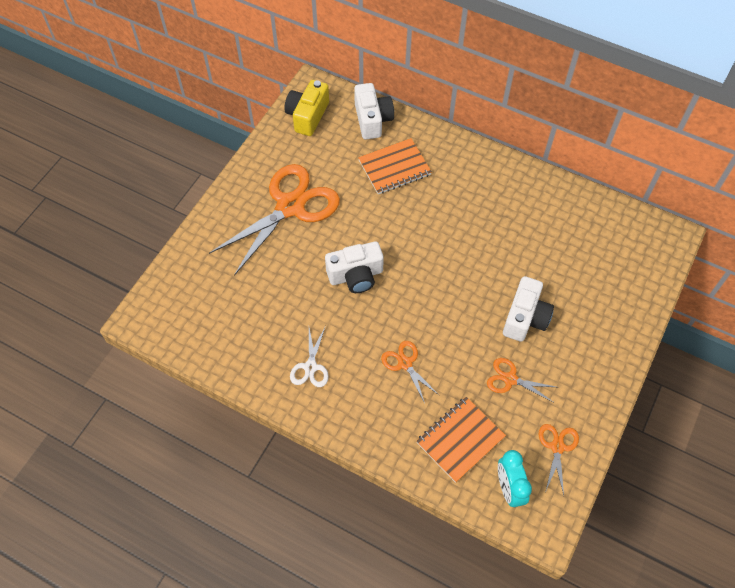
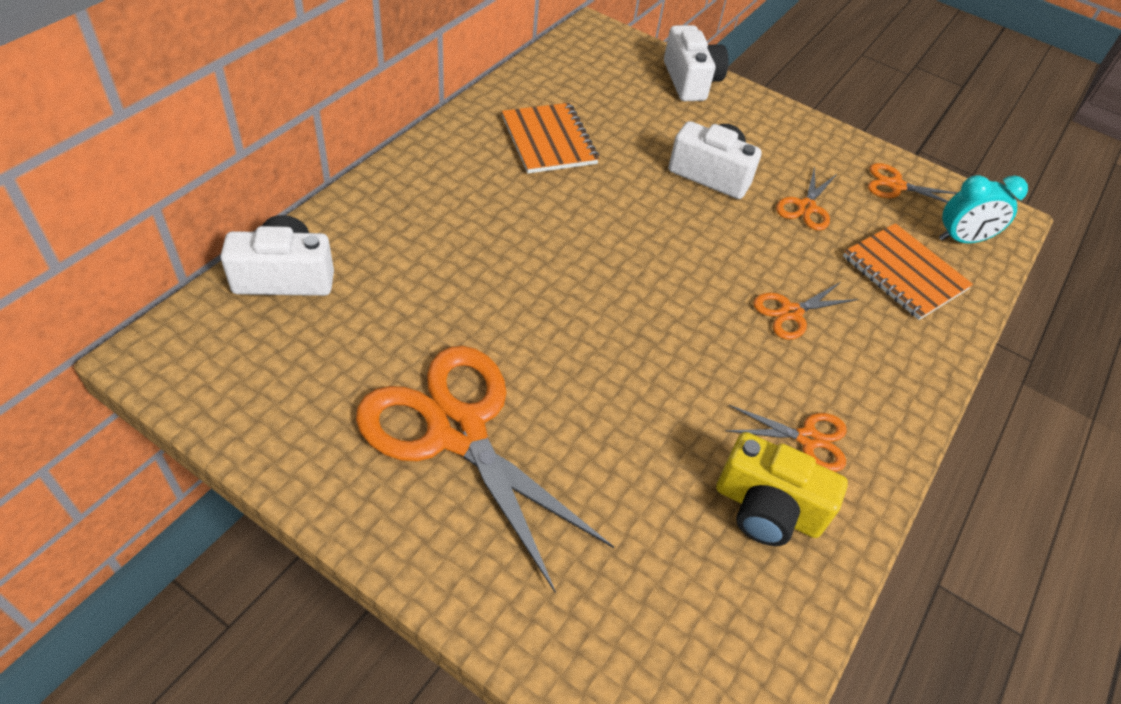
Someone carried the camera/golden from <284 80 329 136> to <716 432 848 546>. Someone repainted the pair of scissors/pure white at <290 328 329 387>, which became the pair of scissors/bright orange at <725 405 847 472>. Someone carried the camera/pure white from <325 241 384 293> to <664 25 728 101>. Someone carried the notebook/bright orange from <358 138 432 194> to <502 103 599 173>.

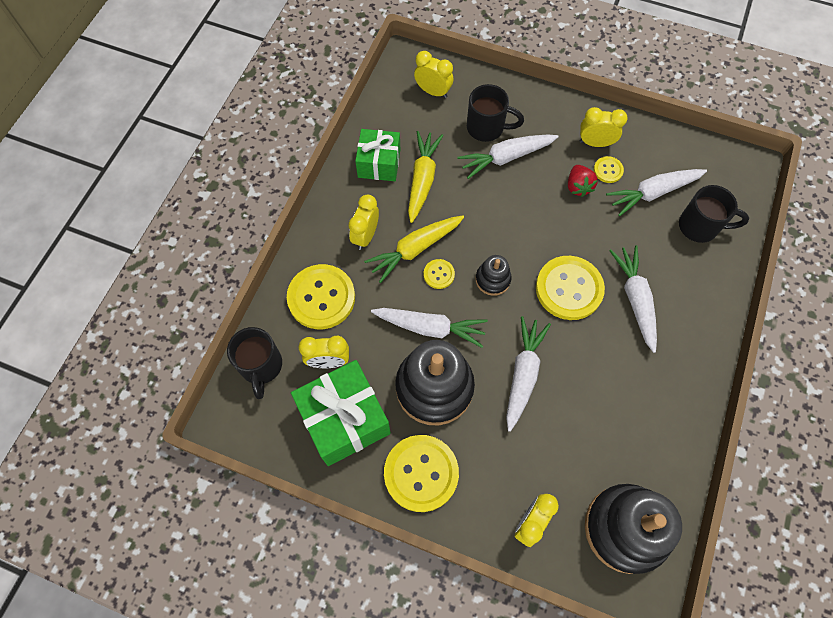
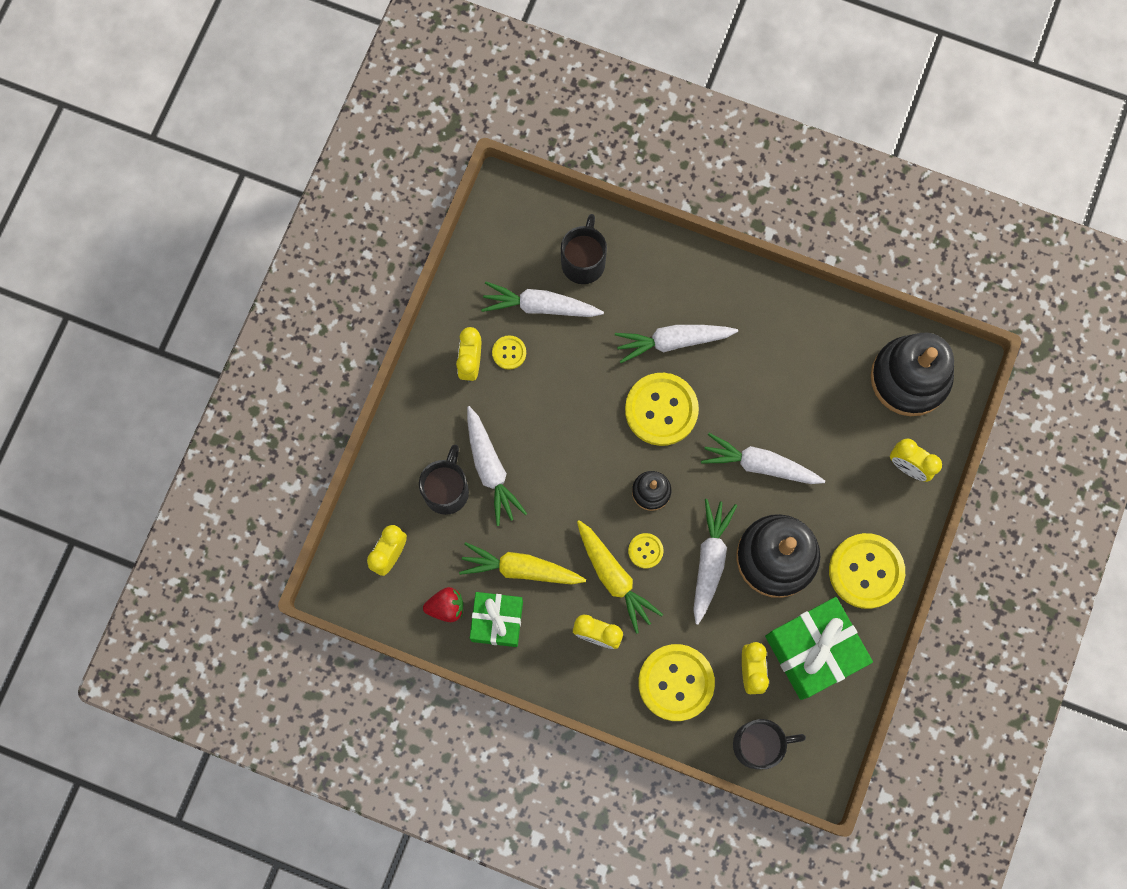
Someone carried the strawberry/crimson from <568 165 598 197> to <423 587 464 622>. Someone rotated the root vegetable/pure white at <606 169 707 216> by 120 degrees clockwise.

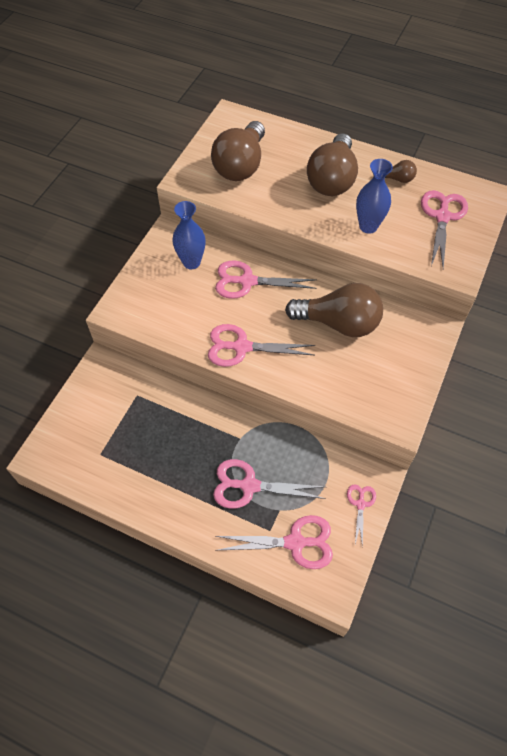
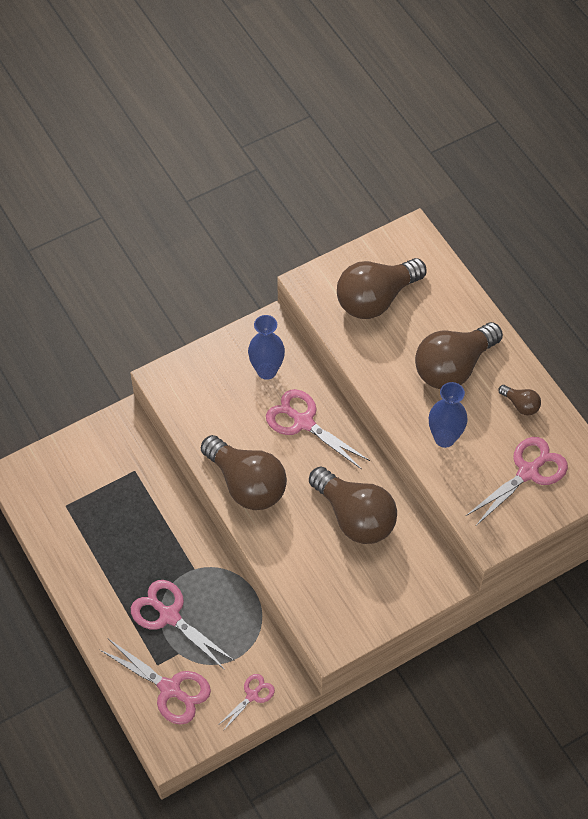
Someone swapped the pair of scissors/rosy at <208 324 315 367> for the light bulb/russet at <201 435 287 510>.

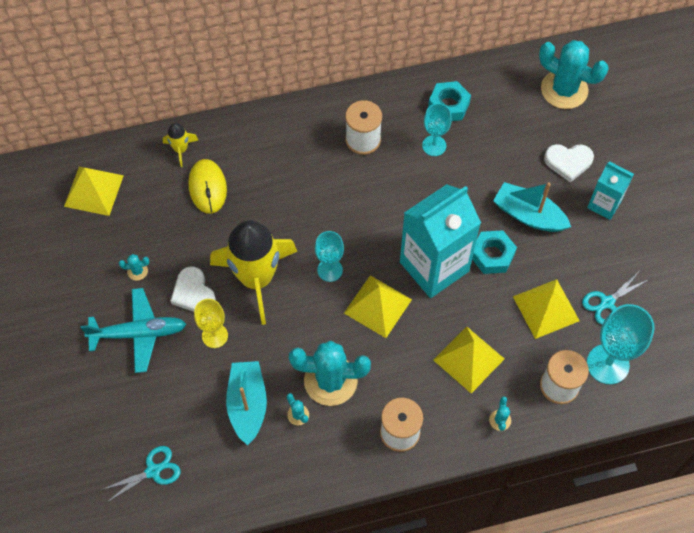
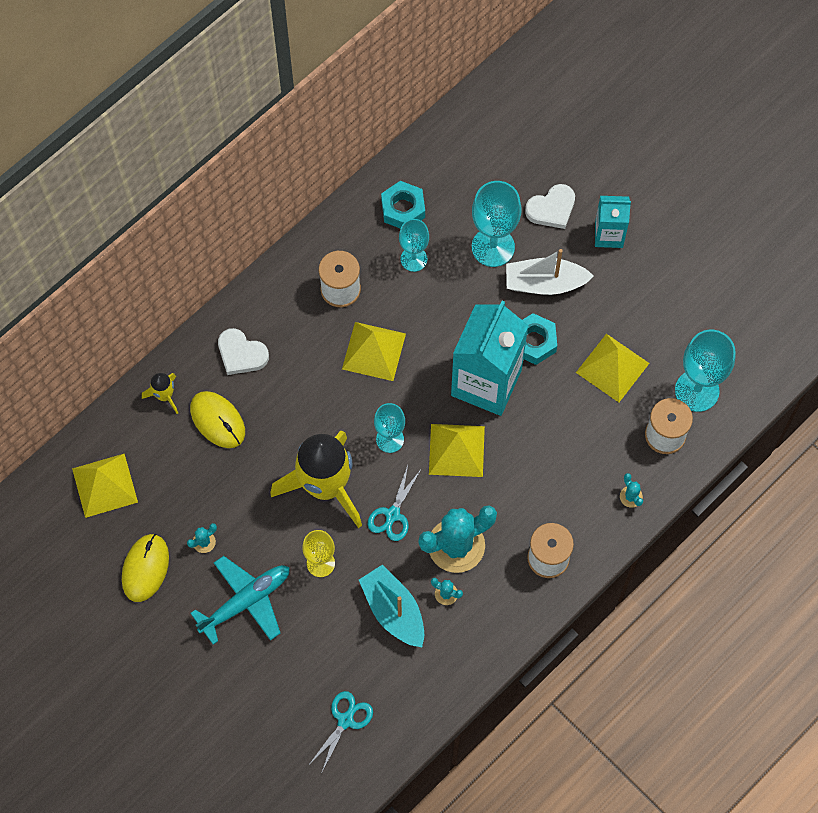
Someone carried the heart shape/pure white from <170 266 216 312> to <218 328 269 375>. Someone carried the pyramid shape/golden from <433 326 504 393> to <342 322 406 381>. Someone repainted the toy boat/turquoise at <493 182 571 232>, which became the toy boat/pure white at <506 249 594 295>. Someone took away the saguaro cactus/turquoise at <539 40 609 109>. Someone carried the pair of scissors/turquoise from <582 272 650 325> to <368 465 422 541>. Someone put down the computer mouse/golden at <122 534 169 602>. Someone put down the chalice/turquoise at <472 181 521 267>.

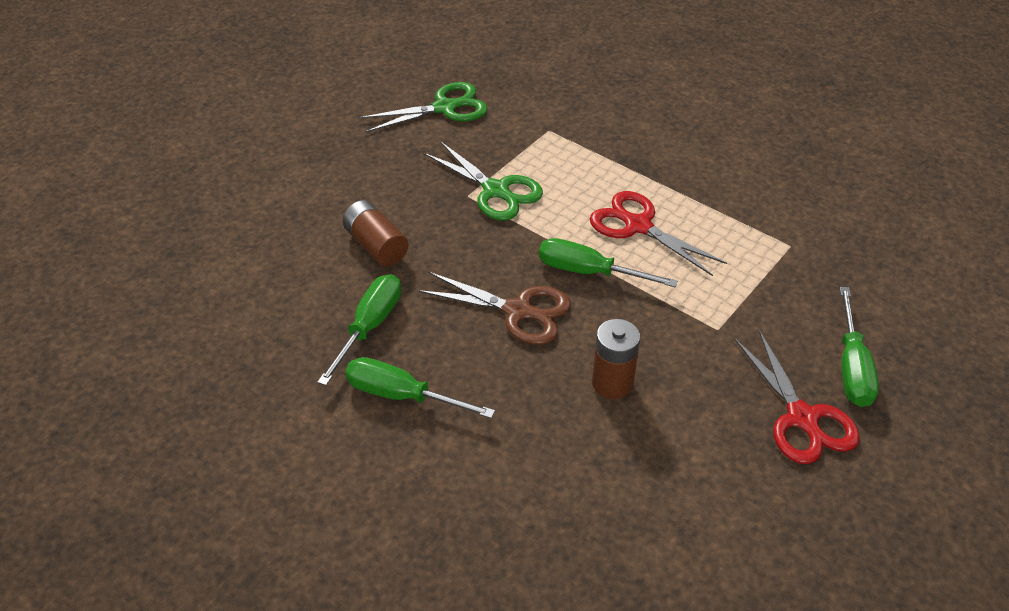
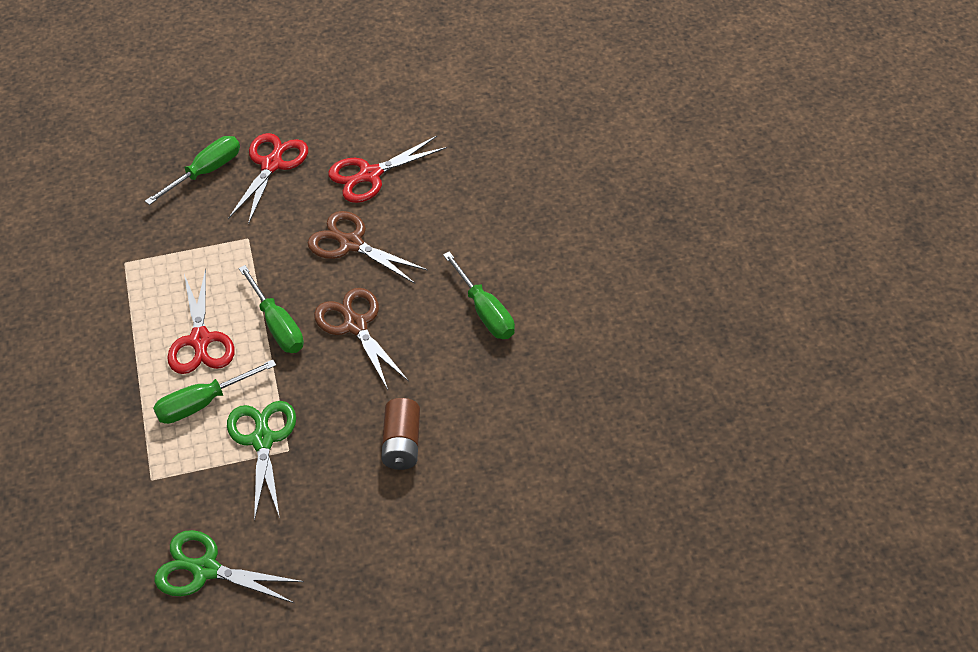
Someone carried the flat screwdriver/leaf-green from <317 274 401 386> to <153 360 276 424>. Someone swapped the power cell/russet at <592 319 640 399> for the pair of scissors/russet at <308 211 428 284>. Someone put down the pair of scissors/crimson at <328 136 447 203>.

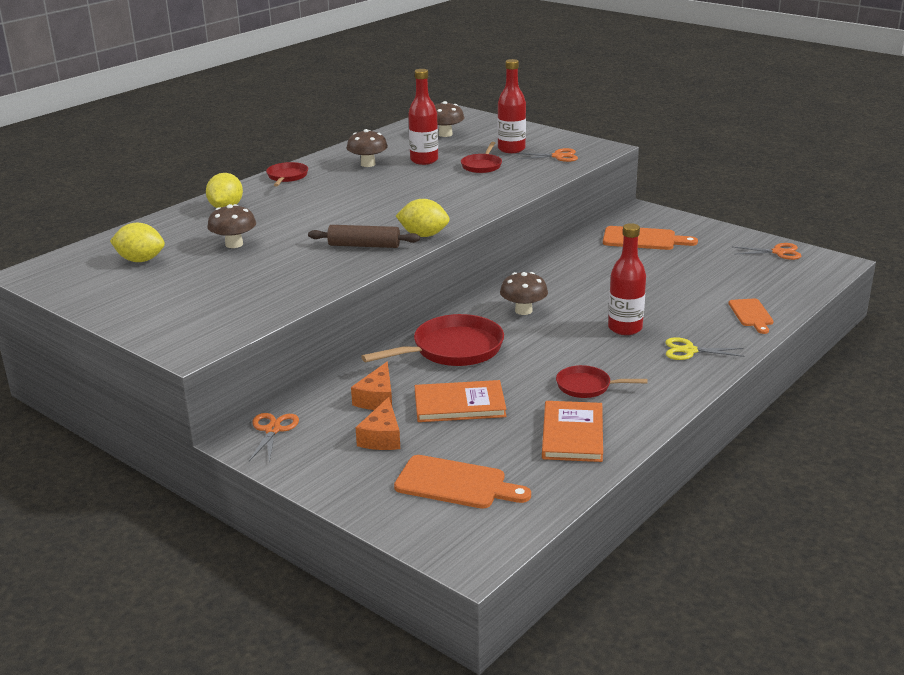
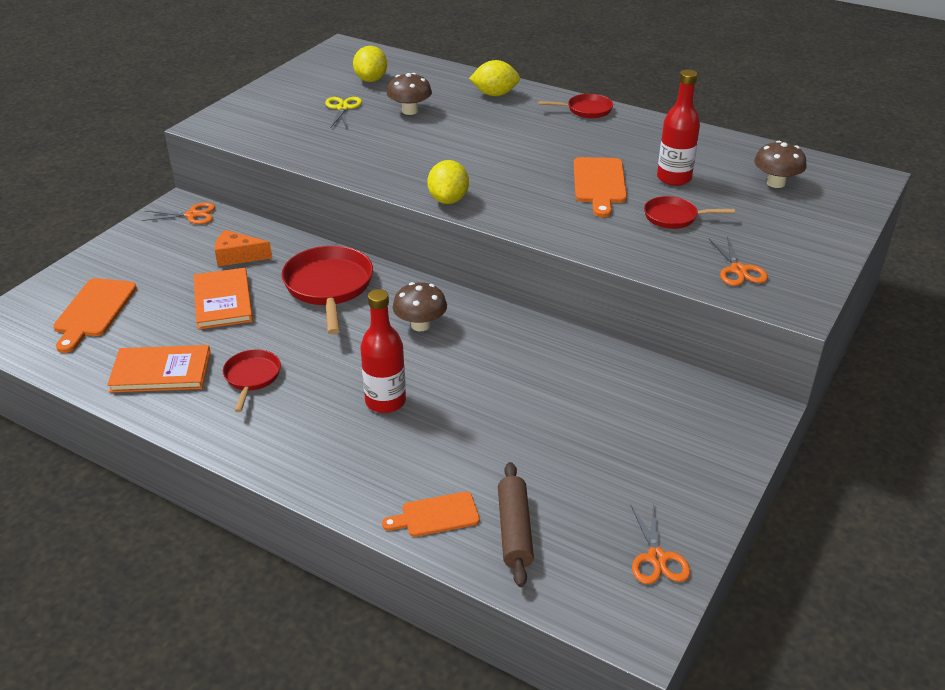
Someone carried the dough roller/russet from <308 225 420 248> to <498 462 534 587>. Someone took away the mushroom/russet at <347 129 388 167>. Someone took away the cheese wedge/bright orange at <355 397 400 450>. Someone rotated the skillet/crimson at <361 314 504 366> by 150 degrees counterclockwise. Someone took away the drink bottle/crimson at <498 59 526 153>. Someone carried the chopping board/bright orange from <603 226 698 250> to <574 157 627 217>. Someone carried the pair of scissors/golden from <665 337 745 360> to <325 97 362 128>.

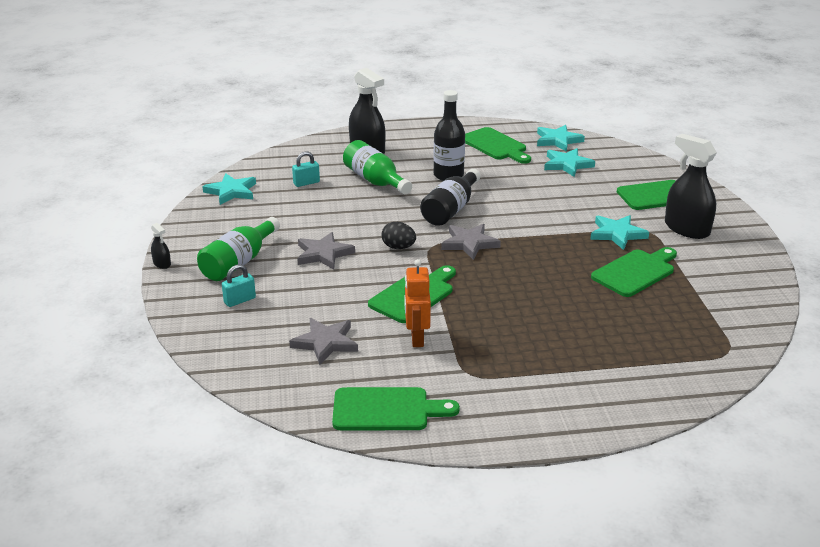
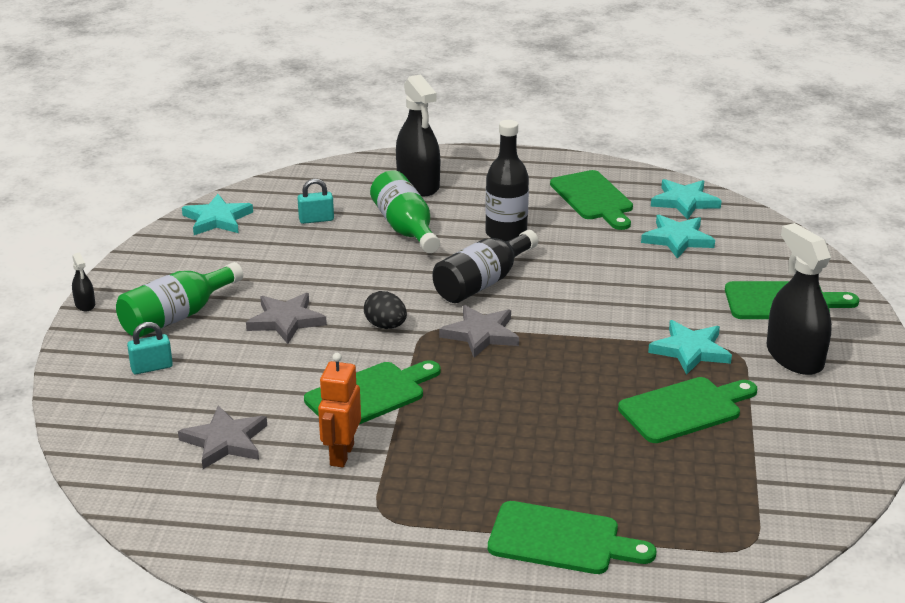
Someone carried the chopping board/leaf-green from <332 387 460 430> to <488 501 656 574>.

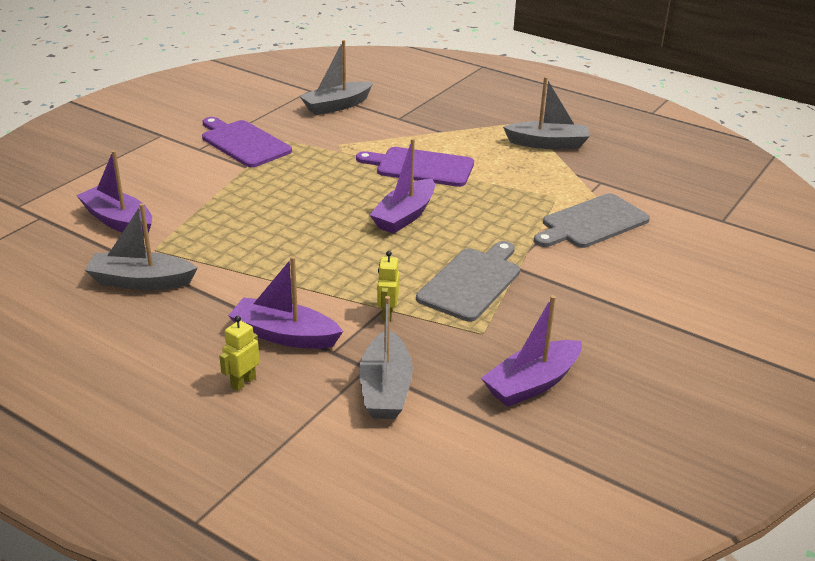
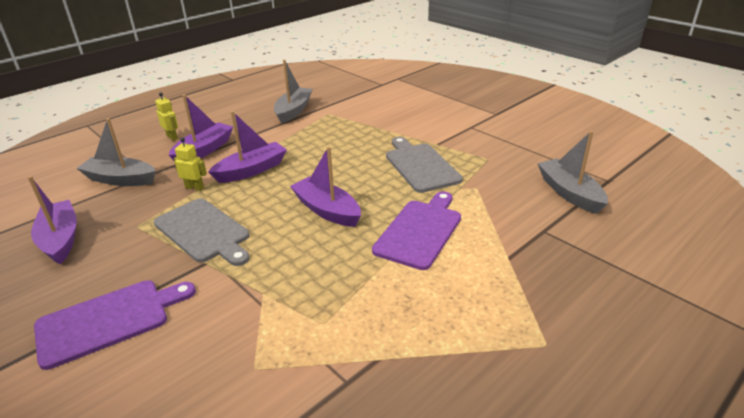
Someone carried the toy boat/purple from <76 150 152 237> to <208 111 287 183>. Someone carried the chopping board/purple from <202 117 292 167> to <34 280 196 370>. Someone took away the toy boat/gray at <503 77 590 149>. Someone carried the chopping board/gray from <534 193 650 248> to <386 137 463 193>.

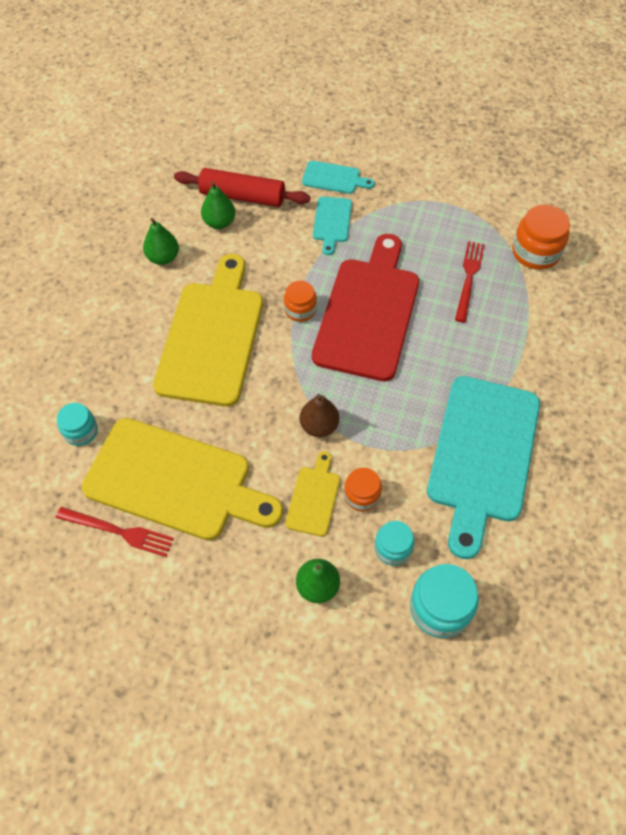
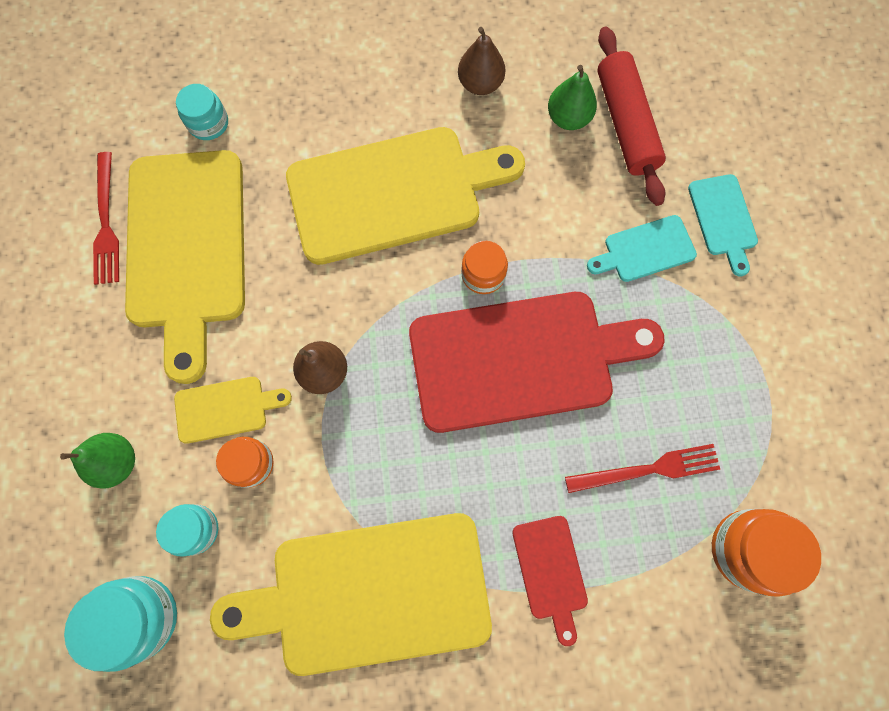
Someone repainted the toy pear/leaf-green at <143 218 179 265>, which became the toy pear/russet at <458 27 506 95>. Someone repainted the chopping board/turquoise at <427 376 540 559>, which became the chopping board/golden at <210 513 492 676>. Someone put down the chopping board/crimson at <512 516 588 646>.

